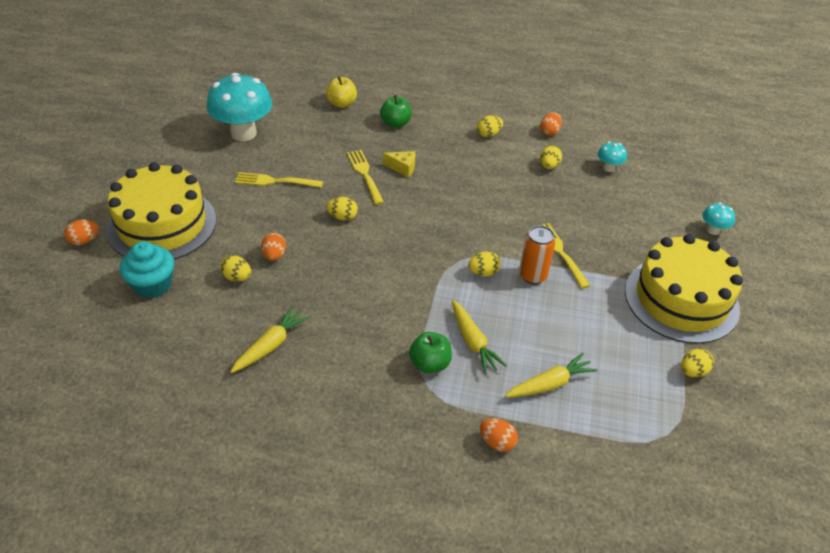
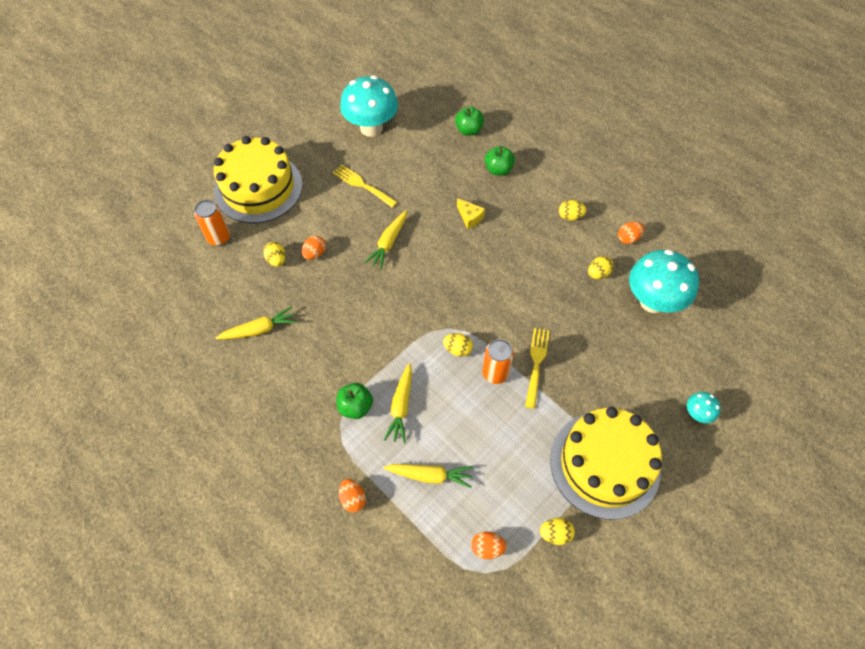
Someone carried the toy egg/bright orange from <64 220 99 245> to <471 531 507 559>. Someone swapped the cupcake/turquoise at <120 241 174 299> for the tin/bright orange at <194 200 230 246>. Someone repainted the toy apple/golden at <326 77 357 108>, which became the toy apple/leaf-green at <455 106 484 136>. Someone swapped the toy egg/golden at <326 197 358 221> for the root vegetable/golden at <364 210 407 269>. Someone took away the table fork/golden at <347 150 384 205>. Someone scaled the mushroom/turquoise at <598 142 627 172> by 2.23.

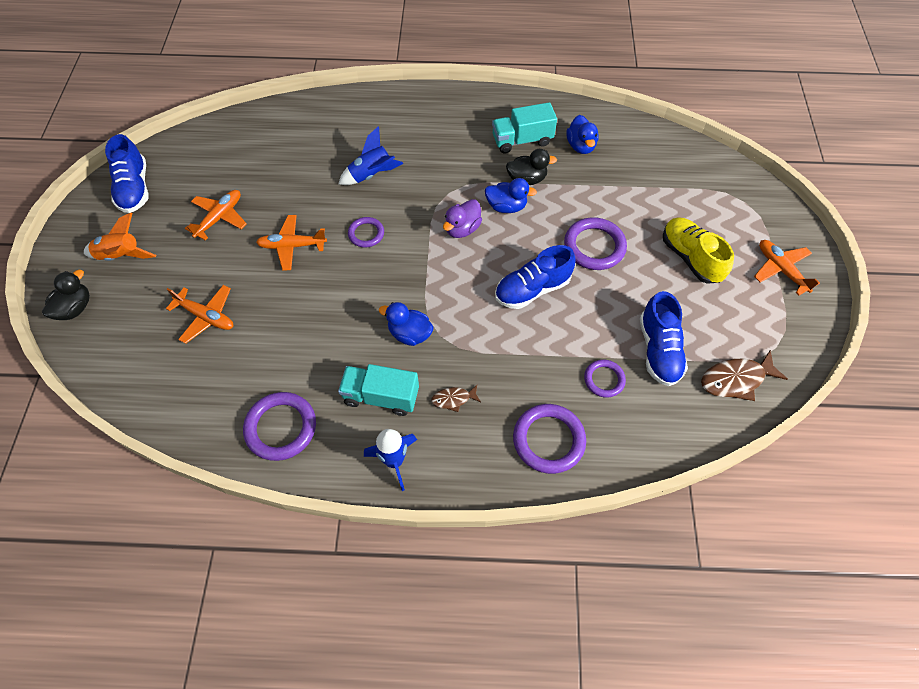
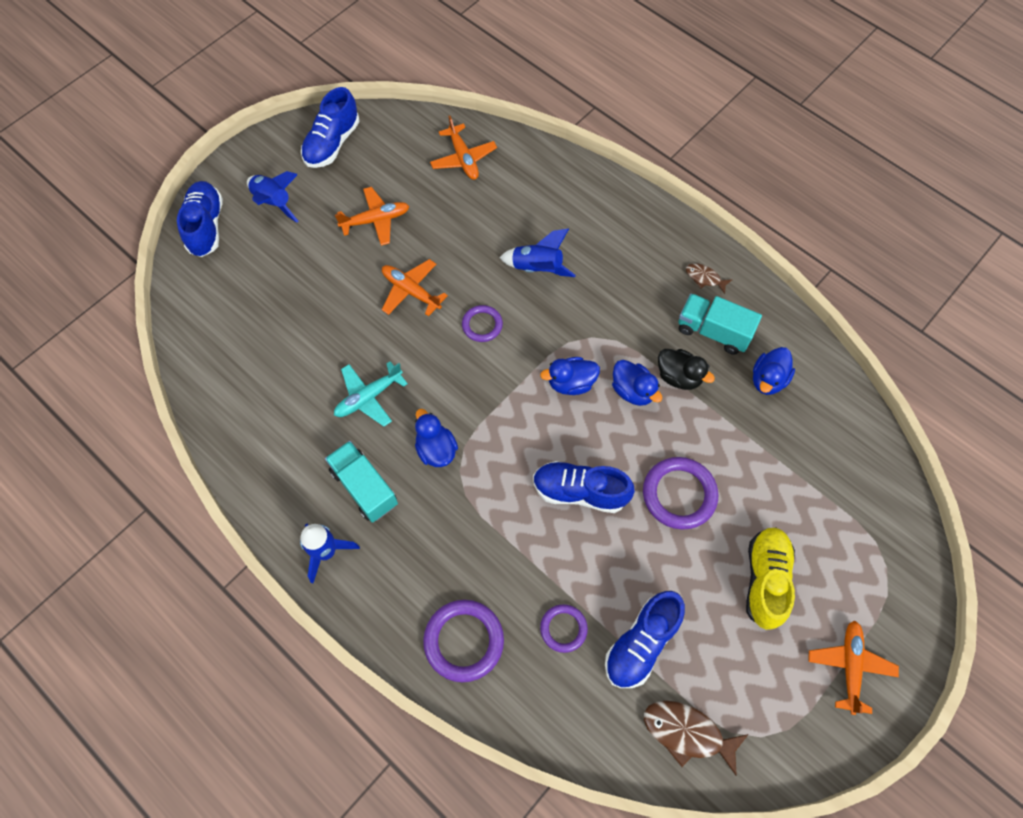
Someone swapped the toy duck/ebony at <42 270 90 320> for the shoe/royal blue at <177 181 223 257>. Someone repainted the rocket/bright orange at <84 213 156 261>, which became the rocket/royal blue at <247 171 299 223>. Someone carried the plane/bright orange from <166 285 233 344> to <430 116 497 180>. Someone took away the torus/purple at <243 392 316 461>. Someone carried the toy fish/russet from <431 385 481 412> to <686 263 733 294>. Someone repainted the toy duck/purple at <443 199 482 238>, which became the toy duck/royal blue at <540 357 600 395>. Someone put down the plane/turquoise at <334 361 408 427>.

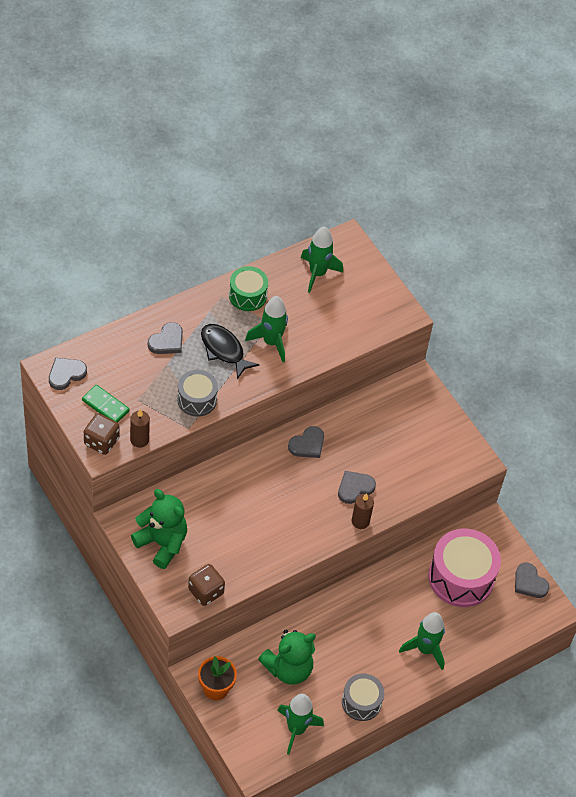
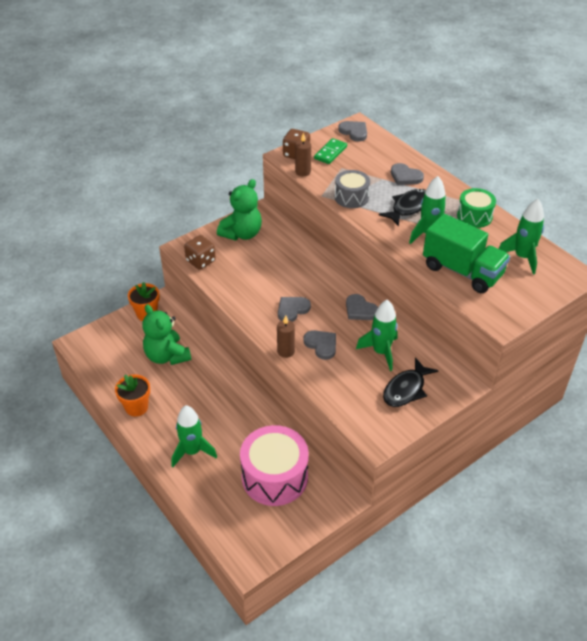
Someone carried the rocket/leaf-green from <277 694 324 755> to <356 300 398 371>. Someone swapped the drum/gray at <342 673 384 721> for the plant pot/bright orange at <115 374 150 417>. Someone carried the heart shape/gray from <515 563 549 598> to <278 297 311 322>. Someone put down the toy fish/ebony at <383 357 438 407>. Someone put down the truck/leaf-green at <423 214 510 293>.

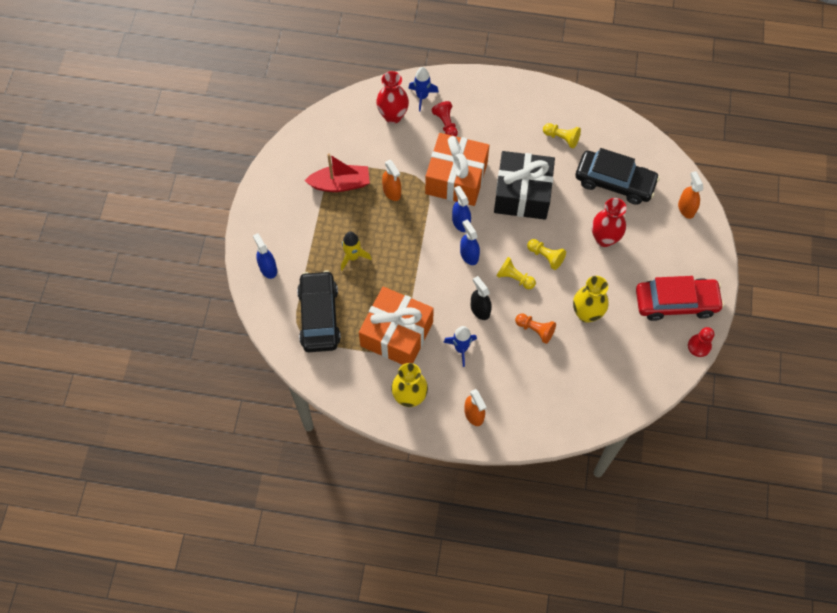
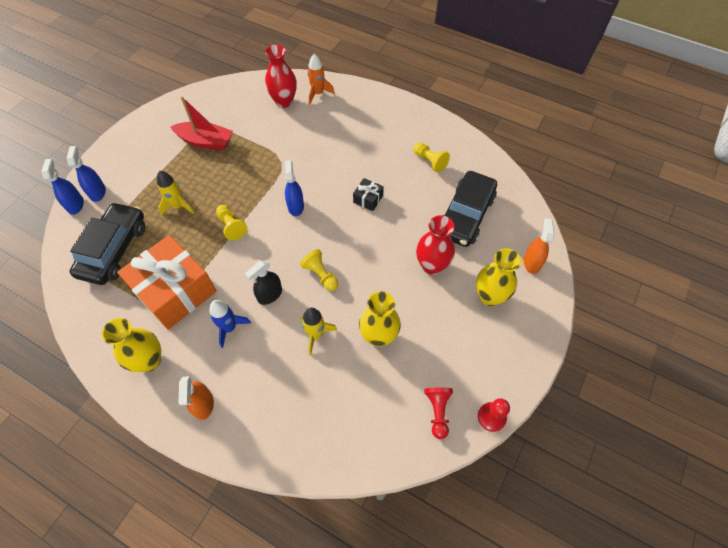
Someone took away the sprayer/bright orange at <382 160 401 201>. Someone repainted the rocket/royal blue at <408 67 438 112>, which became the rocket/bright orange at <307 54 335 104>. Someone took away the present/bright orange at <425 133 489 206>. Someone carried the chess pawn/crimson from <432 101 458 136> to <424 387 453 439>. Someone carried the sprayer/royal blue from <460 220 480 265> to <41 159 84 215>. Someone rotated the sprayer/ebony at <471 276 492 320> by 120 degrees counterclockwise. Someone scaled the present/ebony at <494 151 555 220> by 0.41. Someone swapped the chess pawn/bright orange at <515 313 556 344> for the rocket/golden at <301 307 337 355>. Someone carried the chess pawn/golden from <527 239 566 270> to <216 205 247 241>. Someone rotated the car/ebony at <576 148 660 205> by 75 degrees clockwise. Someone took away the car/crimson at <636 276 724 321>. Someone put down the flower vase/golden at <476 248 521 306>.

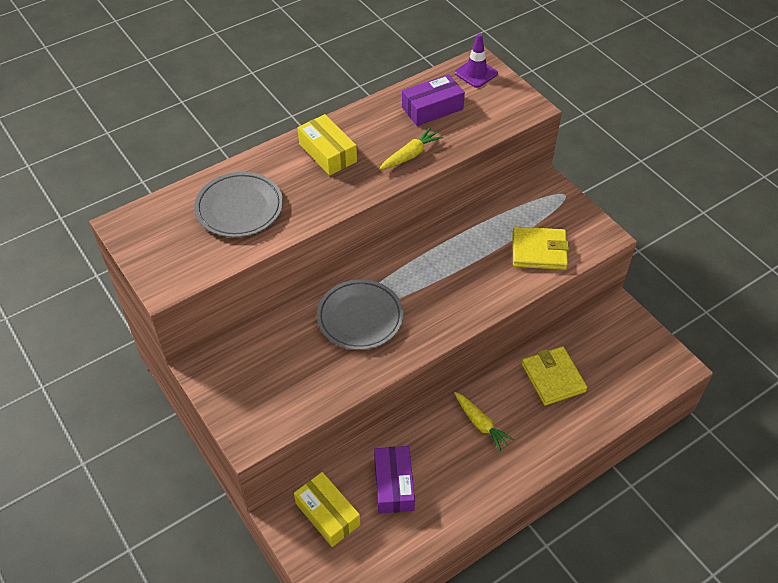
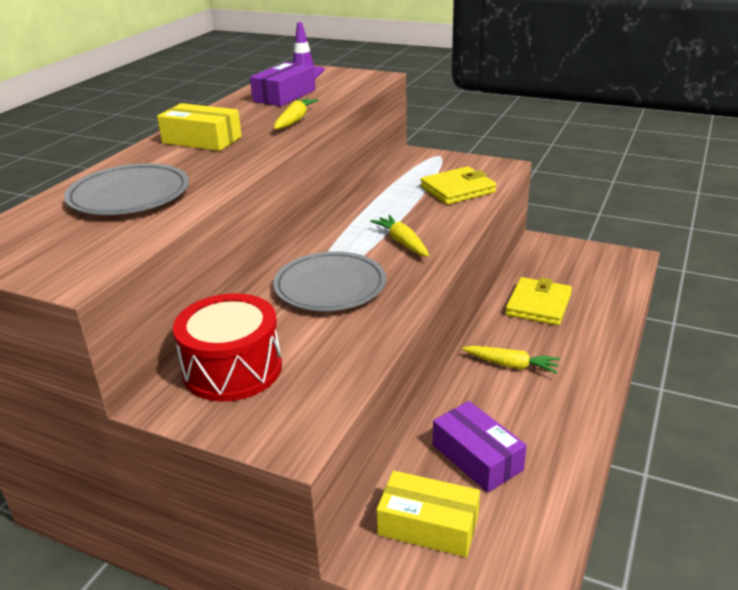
Someone rotated the card wallet/golden at <522 346 587 405> by 75 degrees clockwise. Someone put down the drum/crimson at <173 293 282 402>. Someone put down the root vegetable/golden at <370 215 429 257>.

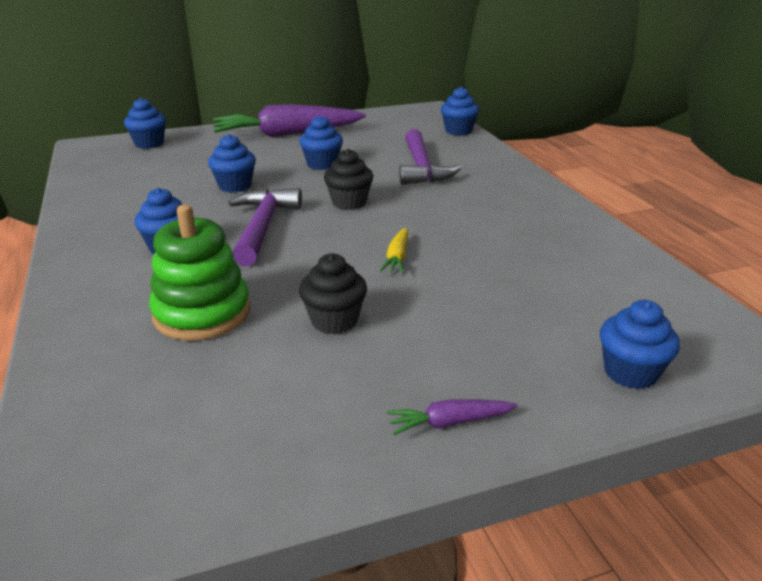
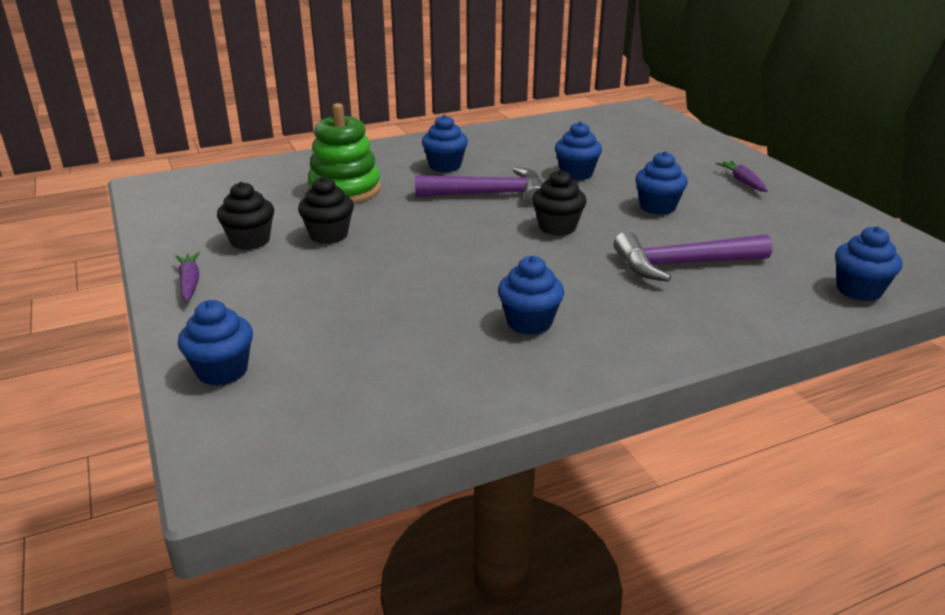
Someone carried the cupcake/royal blue from <124 98 166 149> to <498 256 564 335>. Someone scaled the root vegetable/purple at <213 104 366 137> by 0.41. Someone took away the root vegetable/golden at <379 228 408 273>. Someone put down the cupcake/ebony at <217 182 274 250>.

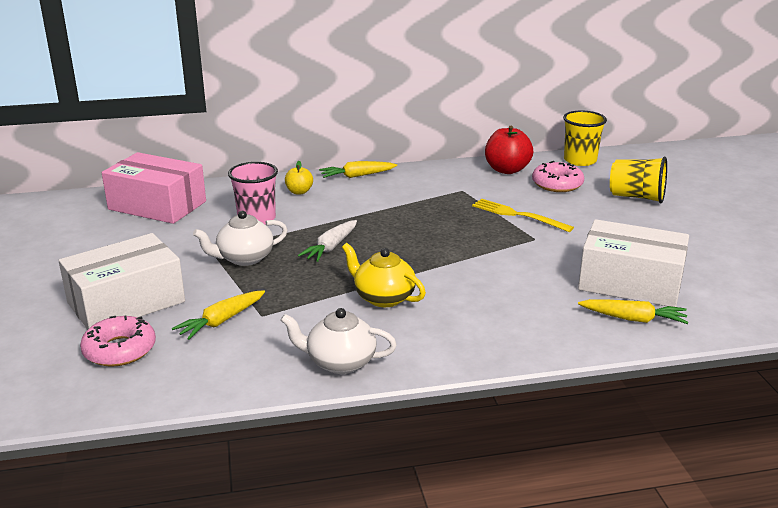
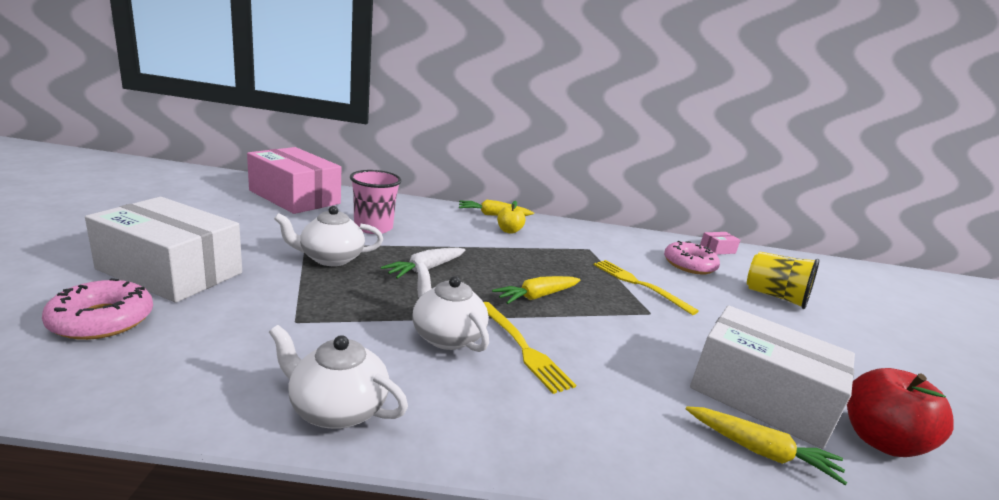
Someone rotated the parcel/pure white at <59 233 185 330> by 45 degrees clockwise. Someone carried the root vegetable/golden from <172 290 265 340> to <492 276 581 304>. Someone carried the toy apple/golden from <285 161 313 194> to <497 201 525 234>. Someone repainted the tea pot/golden at <342 243 426 307>, which became the tea pot/pure white at <412 262 489 352>. Someone carried the toy apple/crimson from <485 126 533 174> to <847 368 954 457>. Someone swapped the cup/golden at <563 110 607 166> for the parcel/rosy at <700 232 740 255>. Someone put down the table fork/golden at <483 302 576 394>.

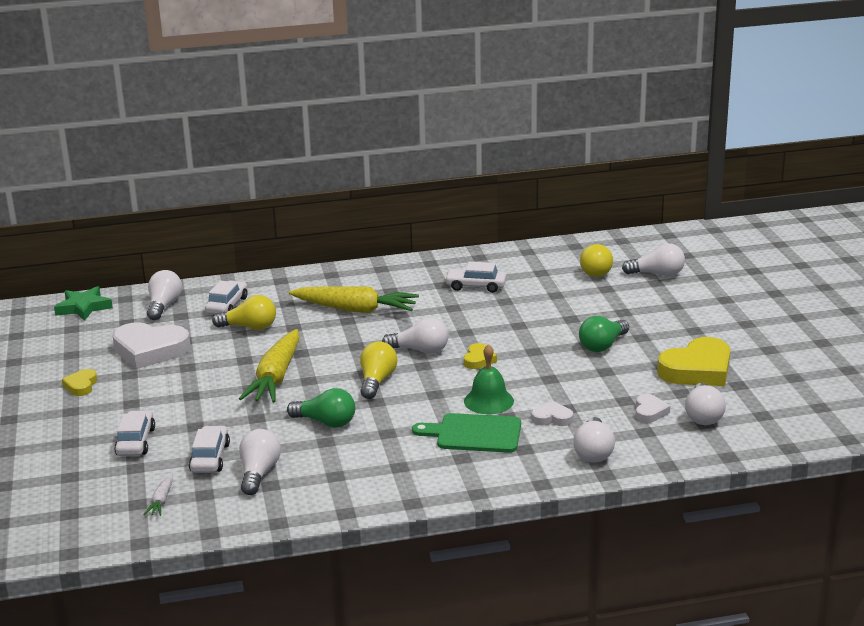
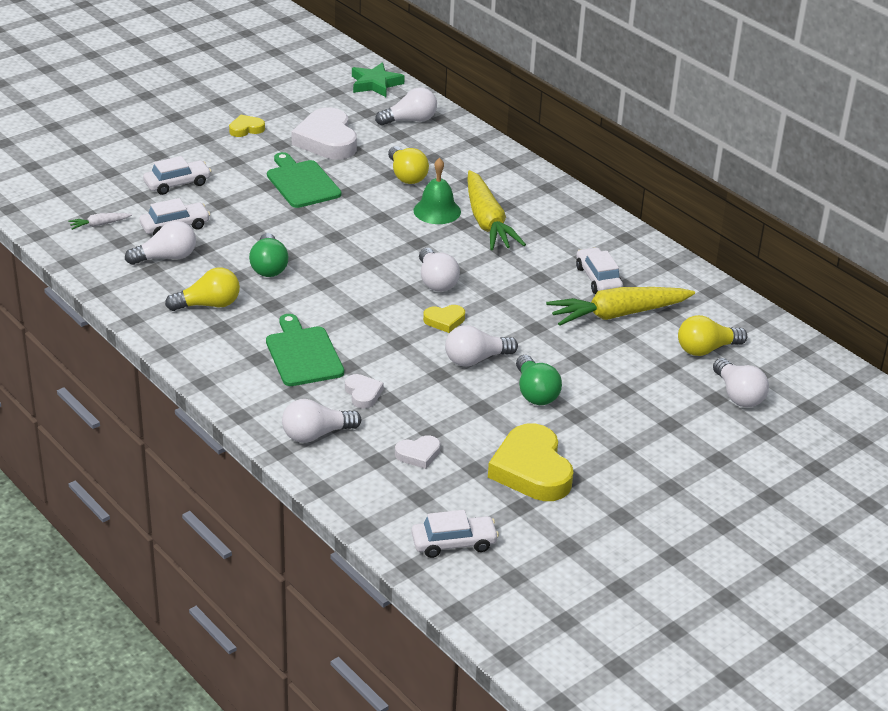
Someone carried the car/pure white from <205 281 248 315> to <411 510 499 558>. Someone carried the root vegetable/golden from <239 329 299 403> to <546 287 695 326>. Someone carried the light bulb/golden from <360 341 397 399> to <165 268 240 311>. Someone carried the school bell/leaf-green from <464 344 514 414> to <413 158 461 224>. Someone rotated the light bulb/leaf-green at <579 316 629 352> by 120 degrees counterclockwise. Someone rotated the heart shape/golden at <657 337 730 386> by 45 degrees clockwise. Someone carried the light bulb/pure white from <685 383 726 425> to <445 325 518 367>. Someone put down the chopping board/leaf-green at <267 152 341 208>.

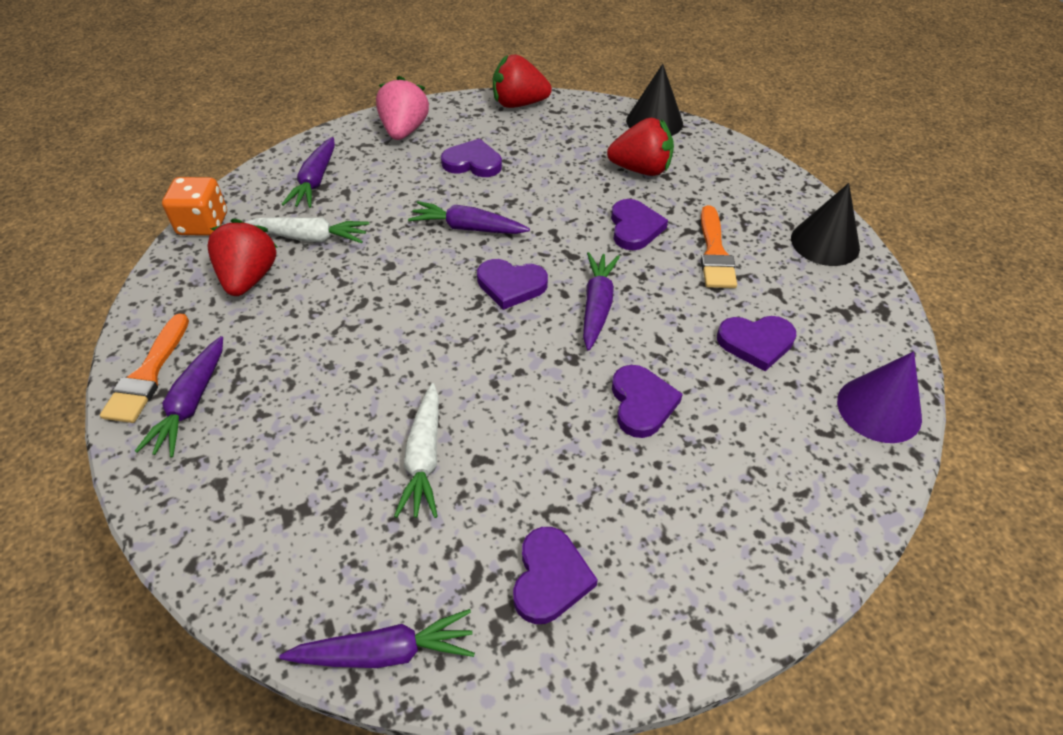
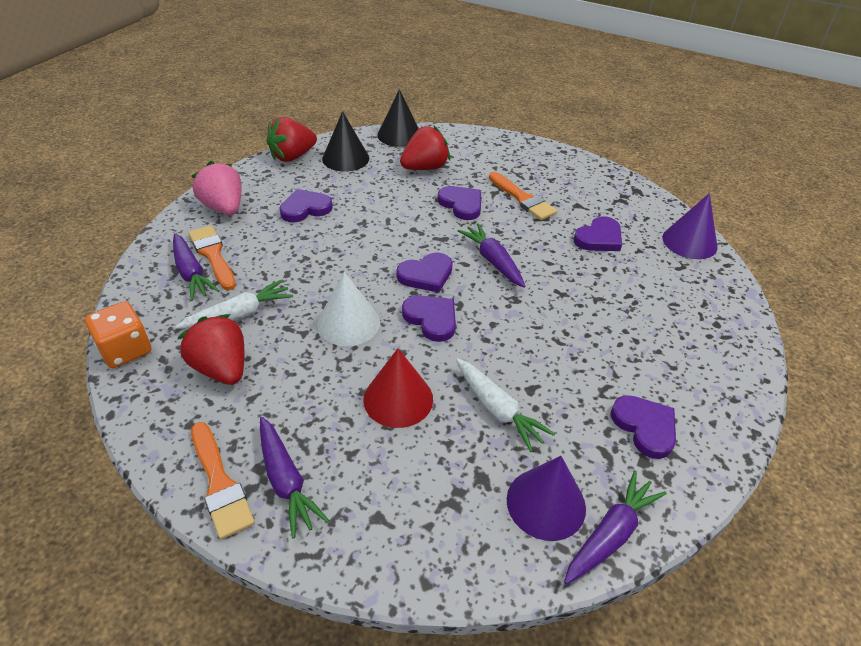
Someone took away the root vegetable/purple at <408 201 530 234>. Someone carried the heart shape/purple from <612 365 683 438> to <402 295 456 342>. Someone carried the solid cone/ebony from <791 183 860 266> to <322 111 369 172>. Someone put down the brush/bright orange at <188 225 236 290>. Someone put down the solid cone/pure white at <317 272 380 346>. Someone put down the solid cone/crimson at <364 348 433 428>. Someone put down the solid cone/purple at <507 456 586 541>.

